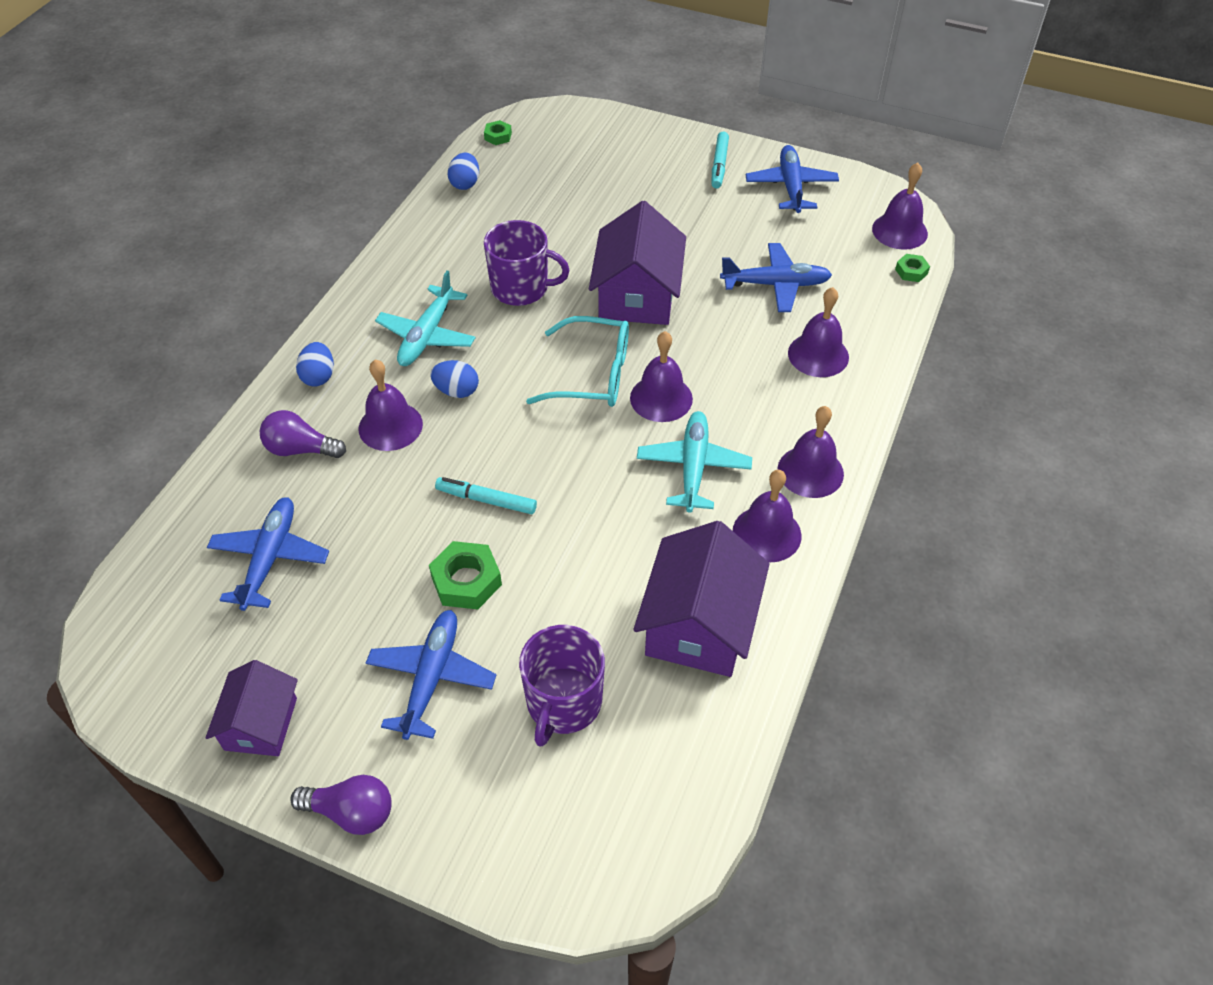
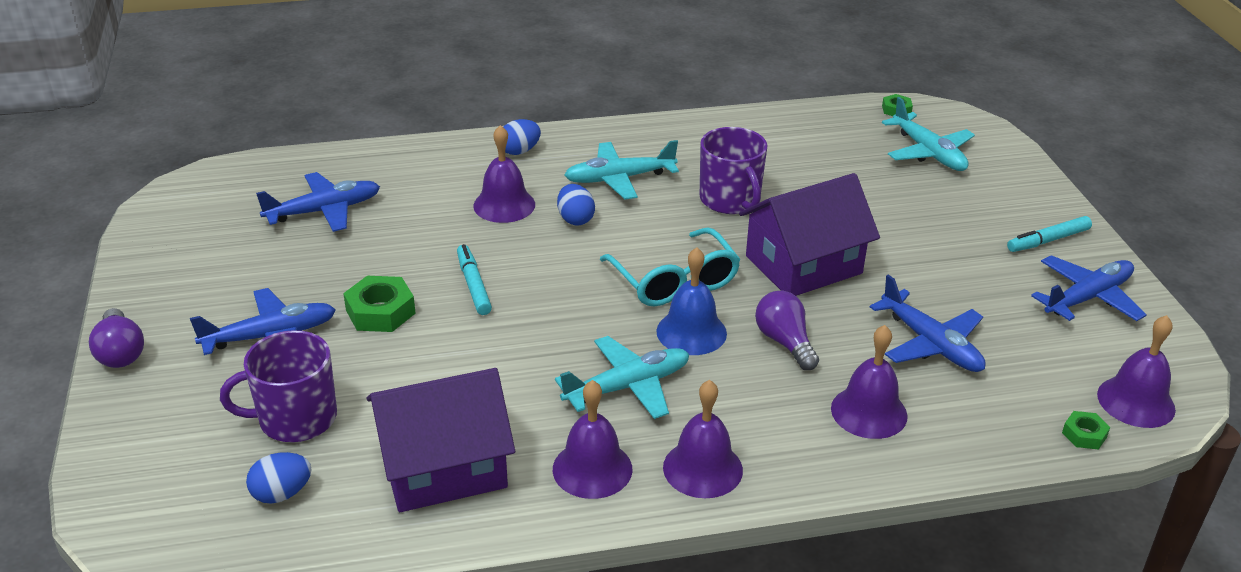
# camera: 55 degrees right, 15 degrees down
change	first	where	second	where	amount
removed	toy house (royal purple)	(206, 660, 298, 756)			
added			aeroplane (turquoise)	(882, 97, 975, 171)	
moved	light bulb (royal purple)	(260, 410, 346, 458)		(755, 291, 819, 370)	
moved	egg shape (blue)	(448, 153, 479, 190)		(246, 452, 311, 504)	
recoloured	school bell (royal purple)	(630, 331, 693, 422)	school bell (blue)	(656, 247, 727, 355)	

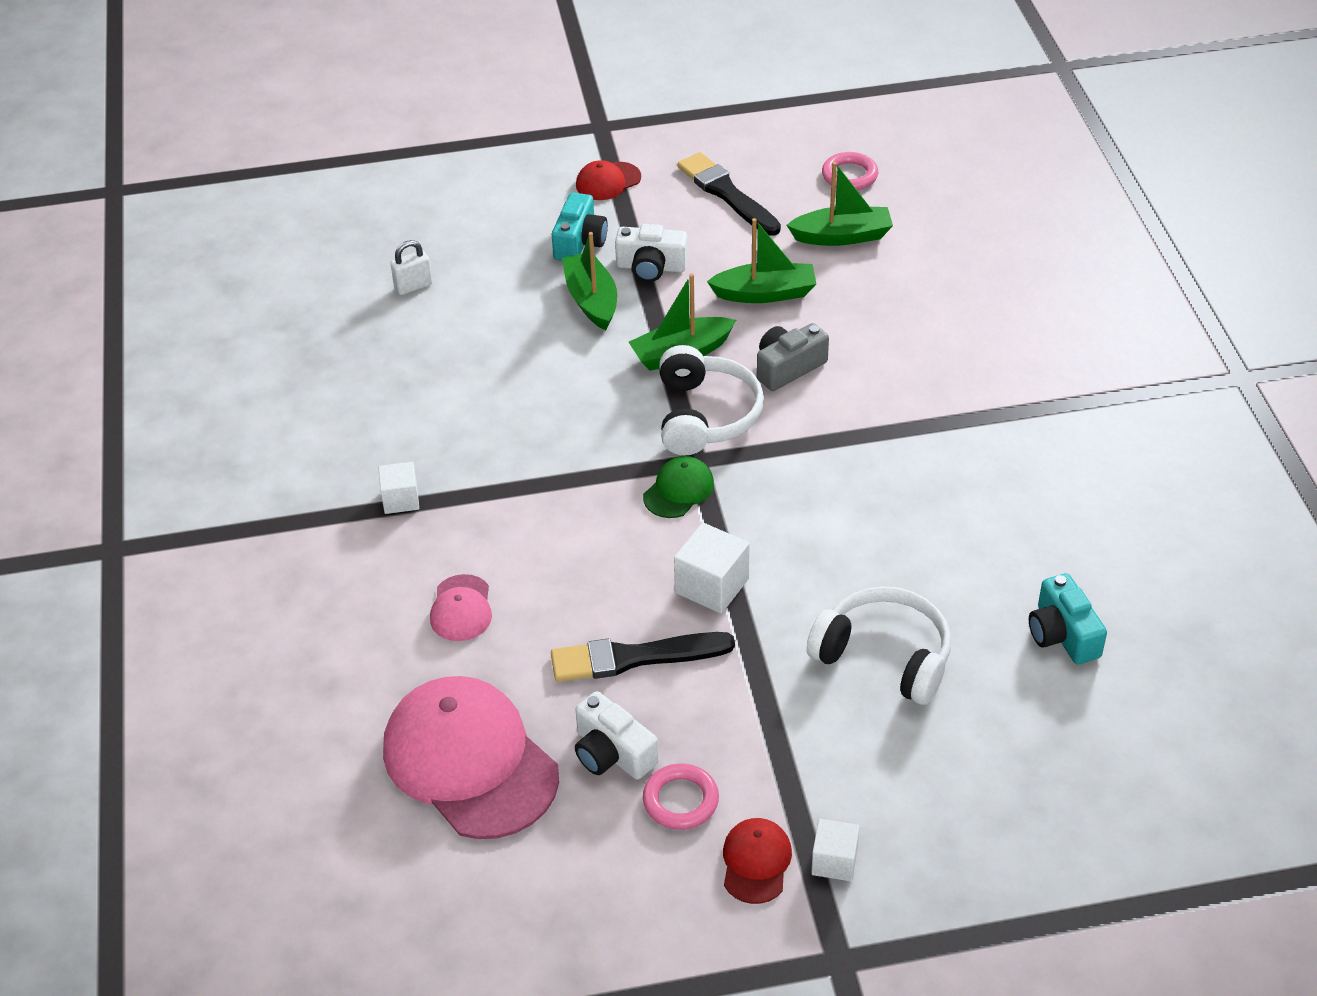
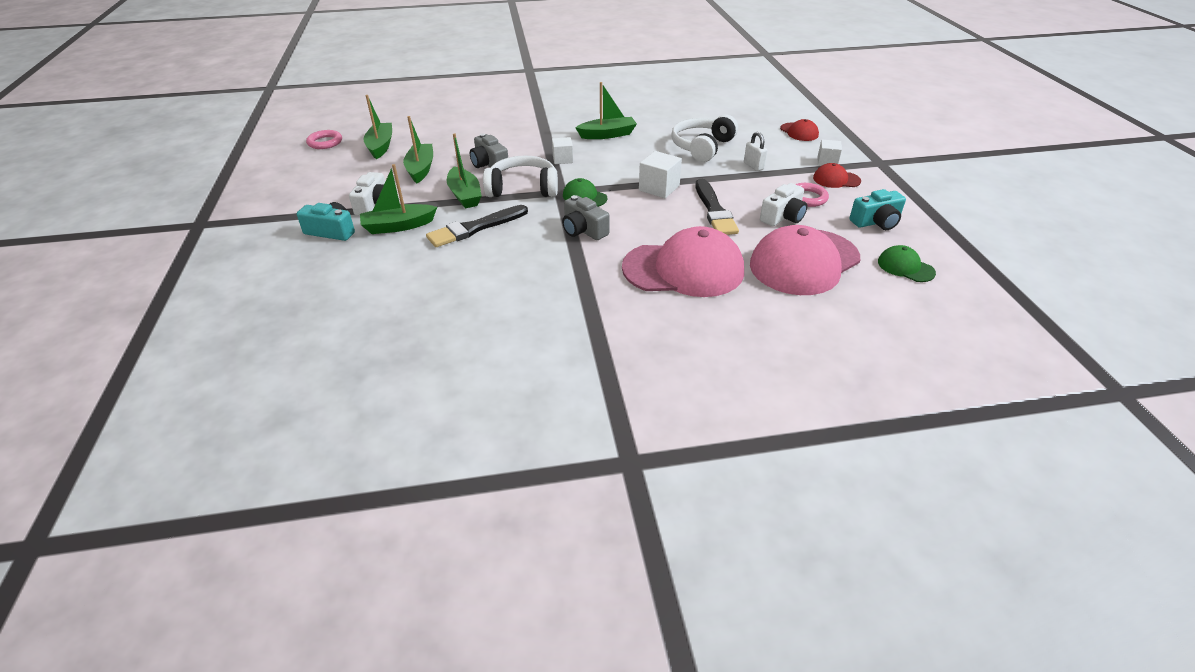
# camera: 90 degrees left, 5 degrees down
change	first	where	second	where	amount
added			camera (gray)	(562, 195, 610, 240)	
added			sailboat (emerald)	(575, 82, 637, 139)	
added			baseball cap (emerald)	(878, 245, 936, 282)	
moved	solid cube (pure white)	(378, 462, 419, 514)		(552, 137, 573, 164)	
moved	padlock (pure white)	(390, 240, 432, 295)		(744, 132, 767, 171)	
moved	baseball cap (crimson)	(576, 160, 641, 200)		(780, 119, 819, 141)	
moved	paintbrush (ebony)	(677, 152, 781, 236)		(426, 205, 528, 247)	
moved	camera (turquoise)	(1029, 573, 1107, 664)		(849, 189, 906, 230)	
resized	baseball cap (rosy)	(430, 574, 492, 641)		(622, 226, 744, 297)	x2.19

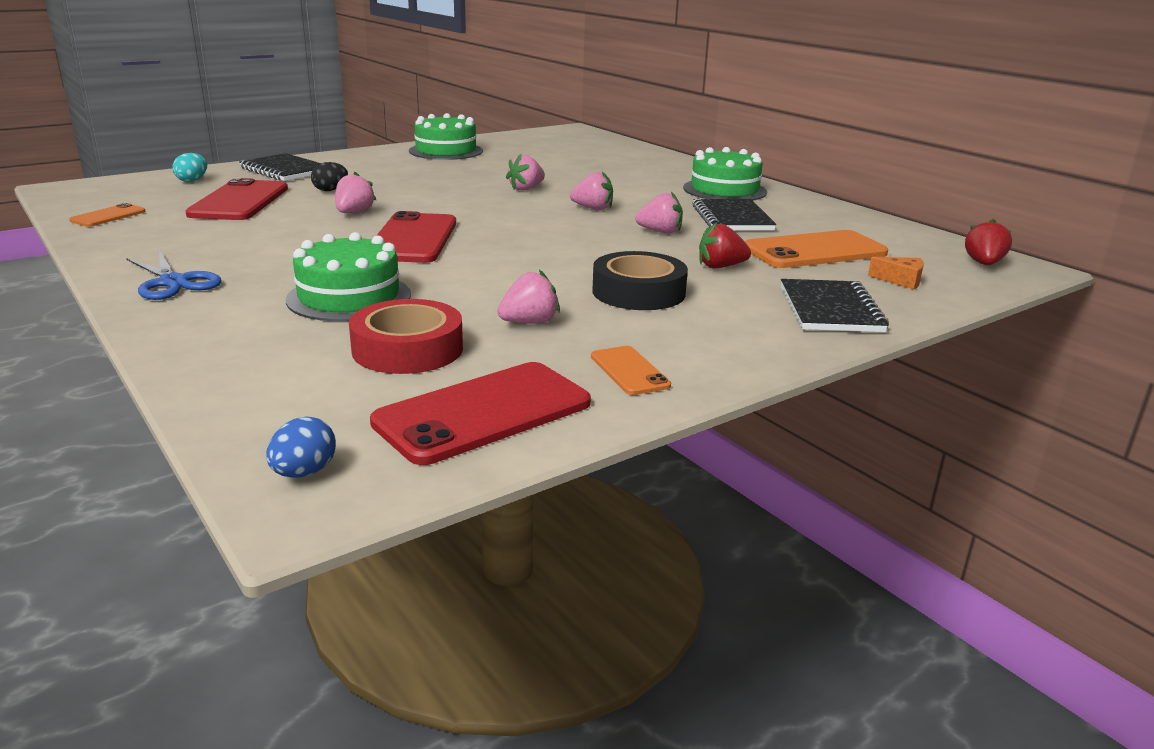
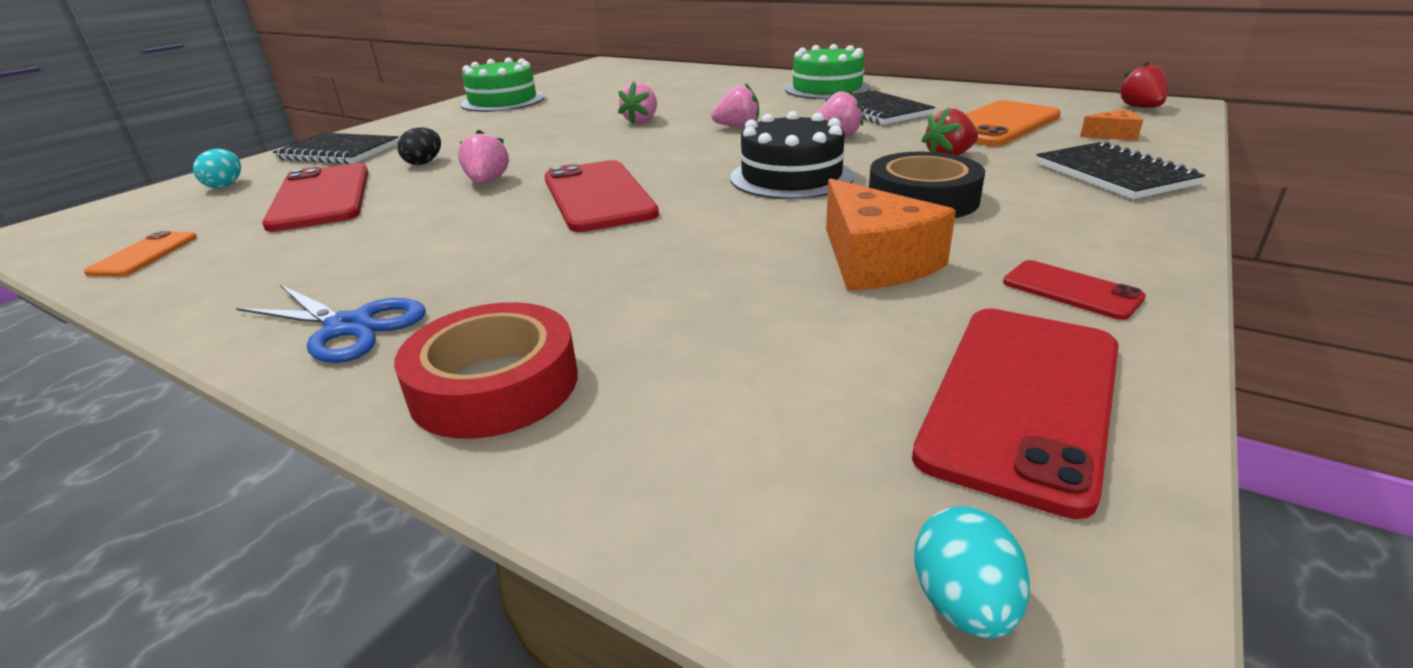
# camera: 20 degrees left, 5 degrees up
change	first	where	second	where	amount
removed	cake (emerald)	(286, 232, 411, 321)			
added			cake (ebony)	(730, 111, 854, 199)	
moved	sticky tape (crimson)	(349, 299, 463, 374)		(394, 302, 578, 439)	
replaced	berry (rosy)	(497, 270, 560, 324)	cheese wedge (orange)	(826, 178, 956, 291)	
recoloured	egg shape (blue)	(266, 417, 336, 478)	egg shape (turquoise)	(914, 506, 1030, 638)	
recoloured	smartphone (orange)	(591, 346, 671, 395)	smartphone (crimson)	(1003, 260, 1146, 320)	

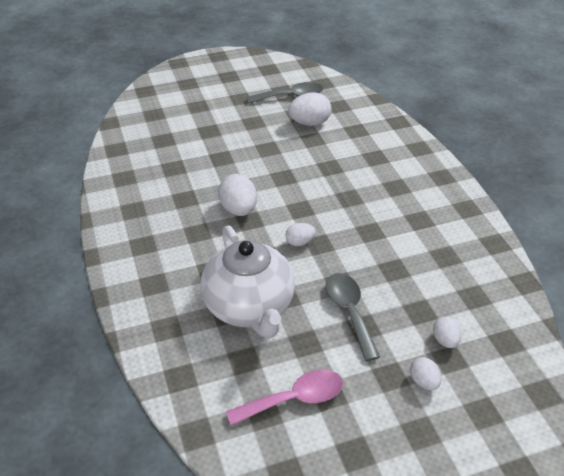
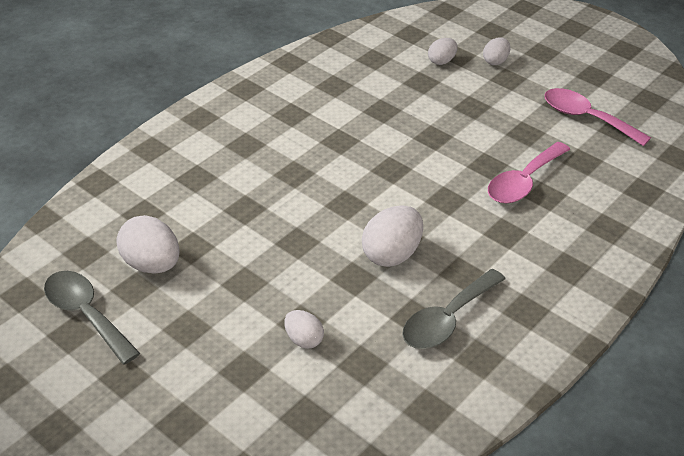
# camera: 120 degrees left, 0 degrees up
change	first	where	second	where	amount
moved	egg shape (pure white)	(285, 223, 316, 246)		(284, 310, 324, 349)	
moved	tablespoon (gray)	(326, 273, 380, 361)		(402, 269, 506, 349)	
replaced	china teapot (pure white)	(200, 225, 295, 339)	tablespoon (rosy)	(488, 142, 570, 203)	

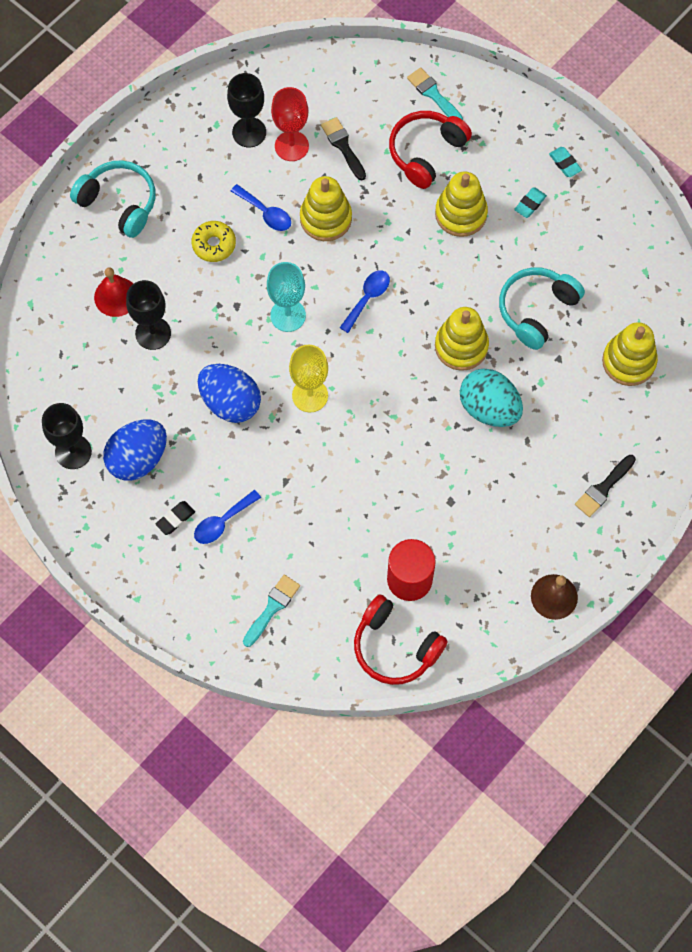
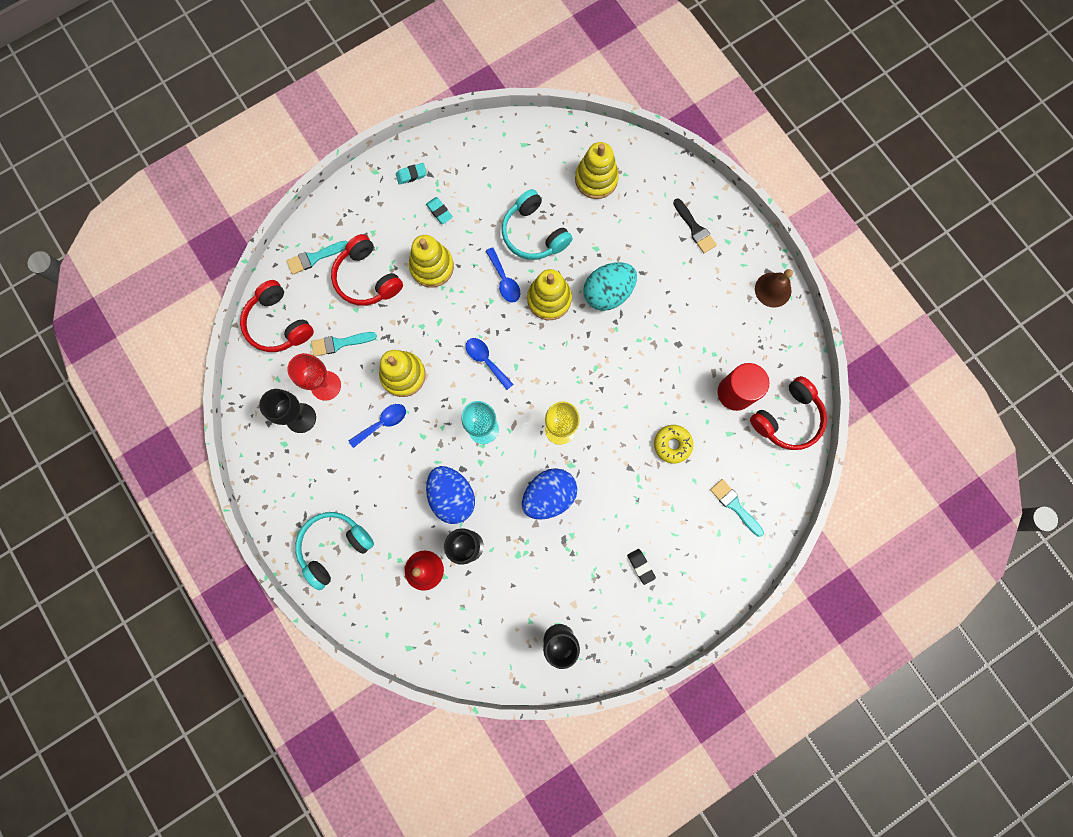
# camera: 75 degrees left, 10 degrees up
change	first	where	second	where	amount
added			over-ear headphones (crimson)	(240, 280, 314, 352)	
moved	egg shape (blue)	(103, 420, 167, 481)		(426, 466, 475, 524)	
moved	doughnut (golden)	(192, 221, 236, 262)		(654, 425, 693, 464)	
moved	tablespoon (blue)	(194, 490, 261, 544)		(486, 247, 520, 303)	
recoloured	paintbrush (ebony)	(321, 117, 366, 180)	paintbrush (turquoise)	(311, 332, 377, 357)	

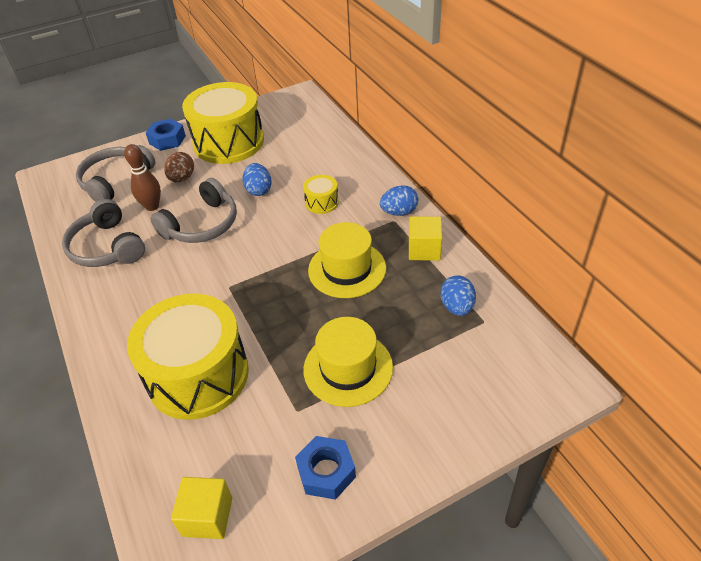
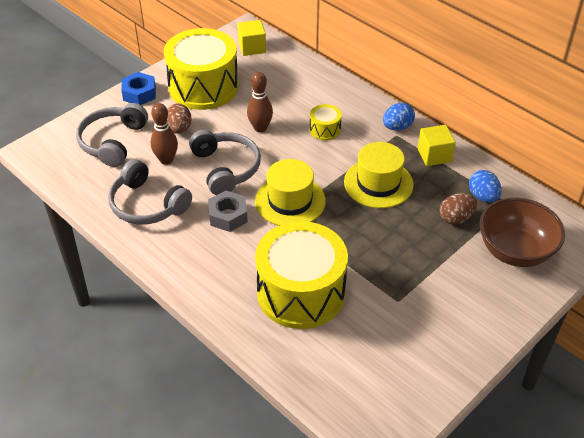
# camera: 20 degrees left, 0 degrees up
change	first	where	second	where	amount
removed	hex nut (blue)	(295, 436, 356, 500)			
added			hex nut (gray)	(208, 191, 248, 232)	
added			egg shape (dark brown)	(439, 193, 477, 225)	
added			deep dish (dark brown)	(480, 198, 565, 267)	
moved	solid cube (golden)	(171, 477, 232, 539)		(237, 20, 266, 56)	
moved	top hat (golden)	(303, 317, 393, 407)		(255, 159, 326, 226)	
replaced	egg shape (blue)	(243, 163, 271, 196)	skittle (dark brown)	(247, 72, 273, 133)	
turned	over-ear headphones (gray)	(151, 178, 237, 243)		(189, 130, 261, 195)	45 degrees counterclockwise

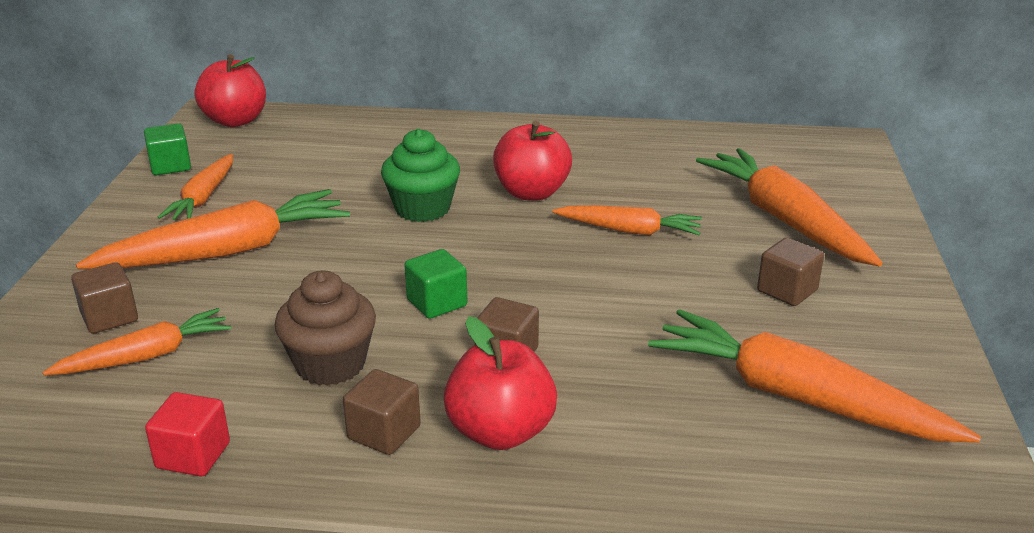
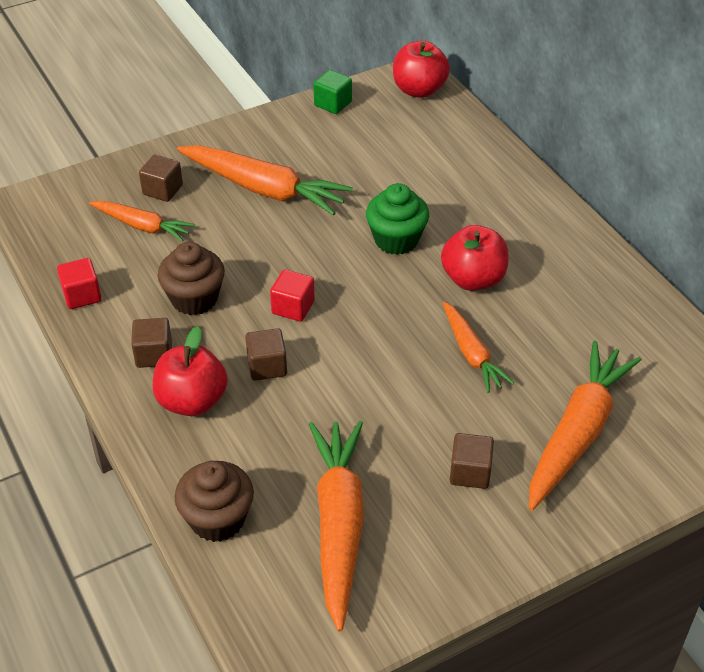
# camera: 55 degrees right, 15 degrees up
change	first	where	second	where	amount
removed	toy carrot (orange)	(157, 154, 233, 220)			
added			muffin (dark brown)	(175, 461, 254, 542)	
recoloured	solid cube (emerald)	(405, 249, 467, 319)	solid cube (crimson)	(270, 269, 315, 322)	

